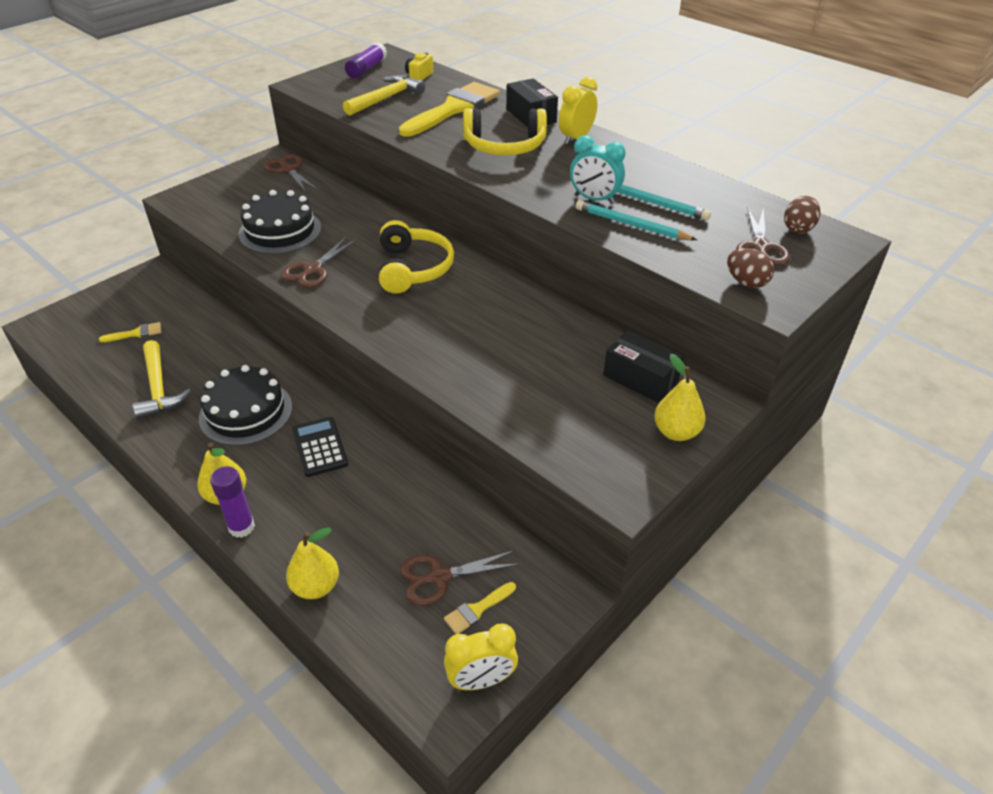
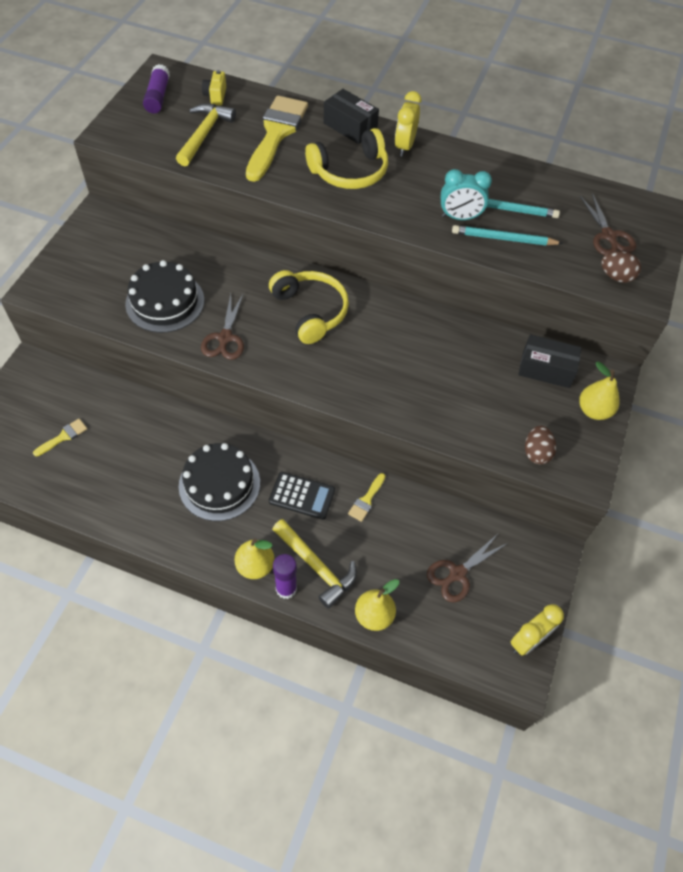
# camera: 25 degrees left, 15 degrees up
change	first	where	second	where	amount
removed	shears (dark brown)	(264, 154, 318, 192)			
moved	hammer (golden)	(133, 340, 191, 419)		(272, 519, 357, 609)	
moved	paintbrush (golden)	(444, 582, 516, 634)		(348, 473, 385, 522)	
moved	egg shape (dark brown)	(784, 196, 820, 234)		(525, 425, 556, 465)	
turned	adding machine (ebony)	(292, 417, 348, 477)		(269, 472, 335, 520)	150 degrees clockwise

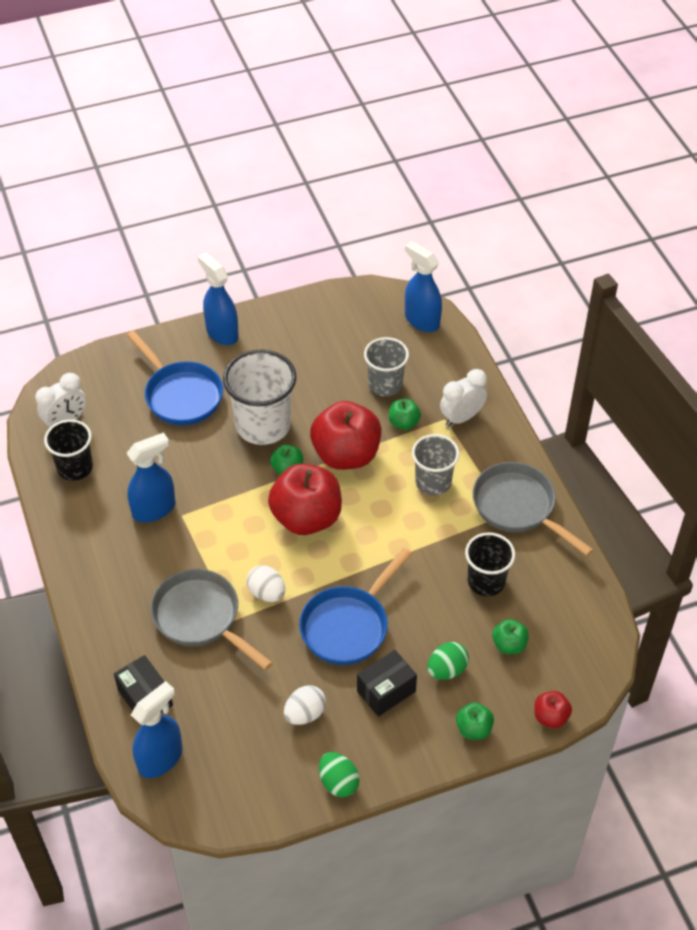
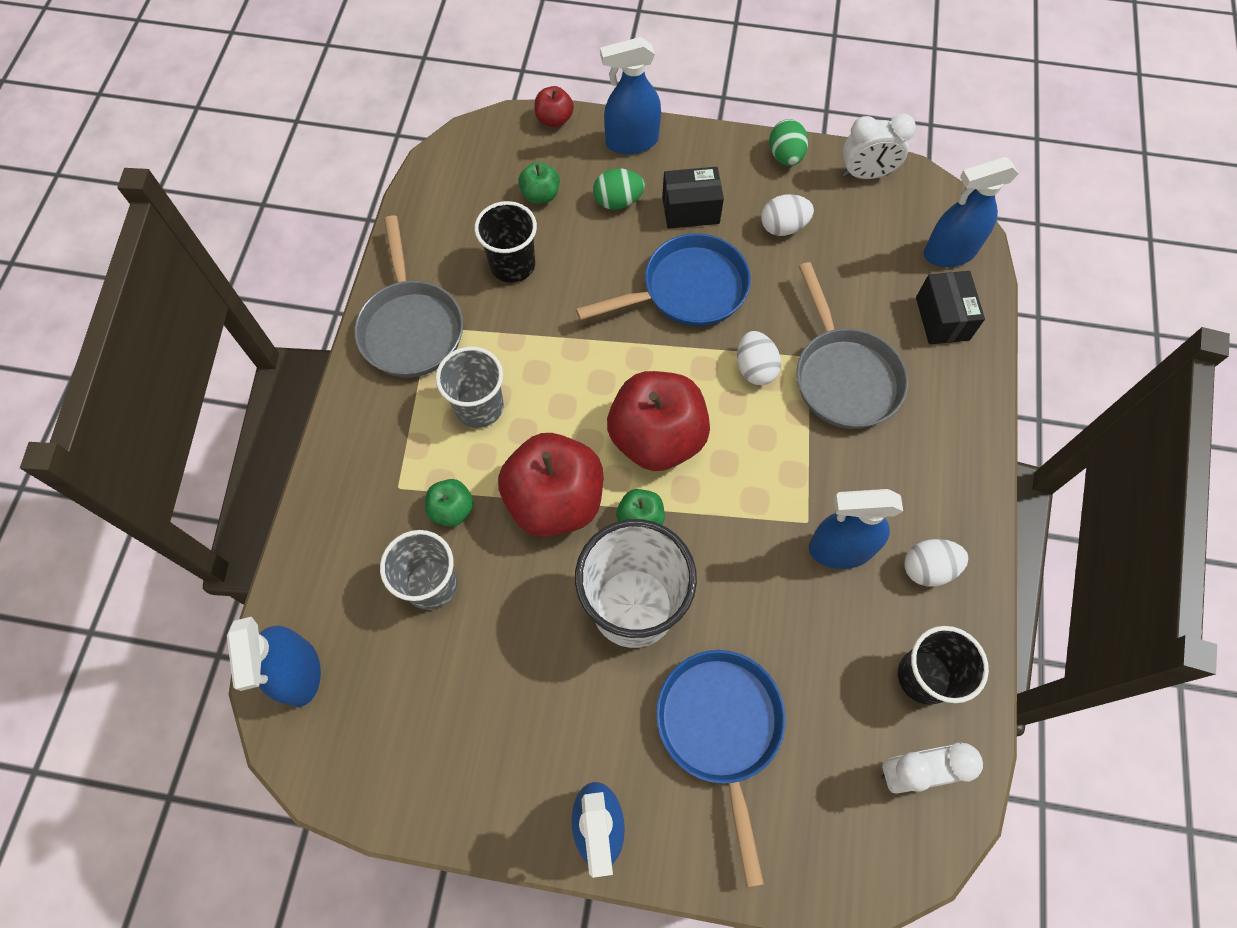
# camera: 150 degrees left, 15 degrees up
change	first	where	second	where	amount
added			egg shape (pure white)	(904, 539, 969, 587)	
moved	bedside clock (pure white)	(440, 369, 487, 427)		(842, 114, 916, 179)	
replaced	apple fruit (emerald)	(456, 702, 494, 740)	sprayer (blue)	(600, 37, 661, 154)	

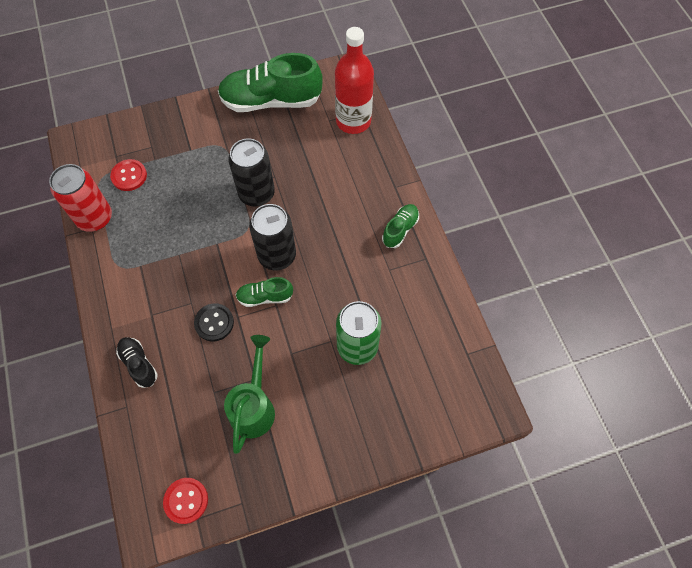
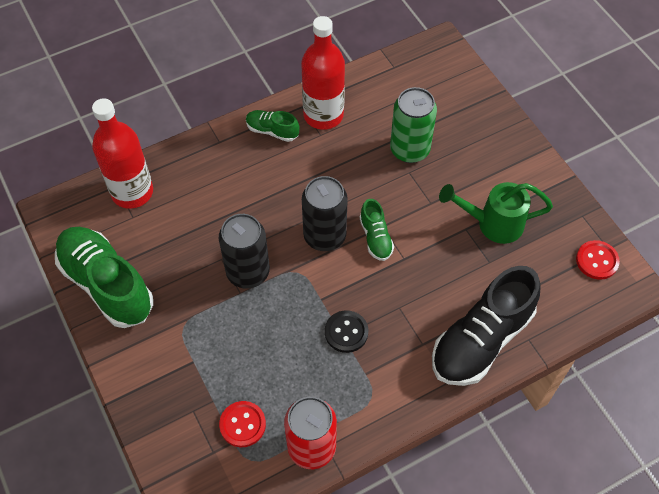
# camera: 100 degrees left, 5 degrees down
change	first	where	second	where	amount
added			drink bottle (crimson)	(301, 16, 345, 130)	
moved	button (ebony)	(194, 303, 234, 341)		(325, 310, 368, 353)	
turned	lace-up shoe (emerald)	(218, 53, 323, 112)		(55, 227, 153, 328)	150 degrees clockwise
resized	lace-up shoe (ebony)	(116, 337, 158, 388)		(432, 266, 541, 386)	x2.08

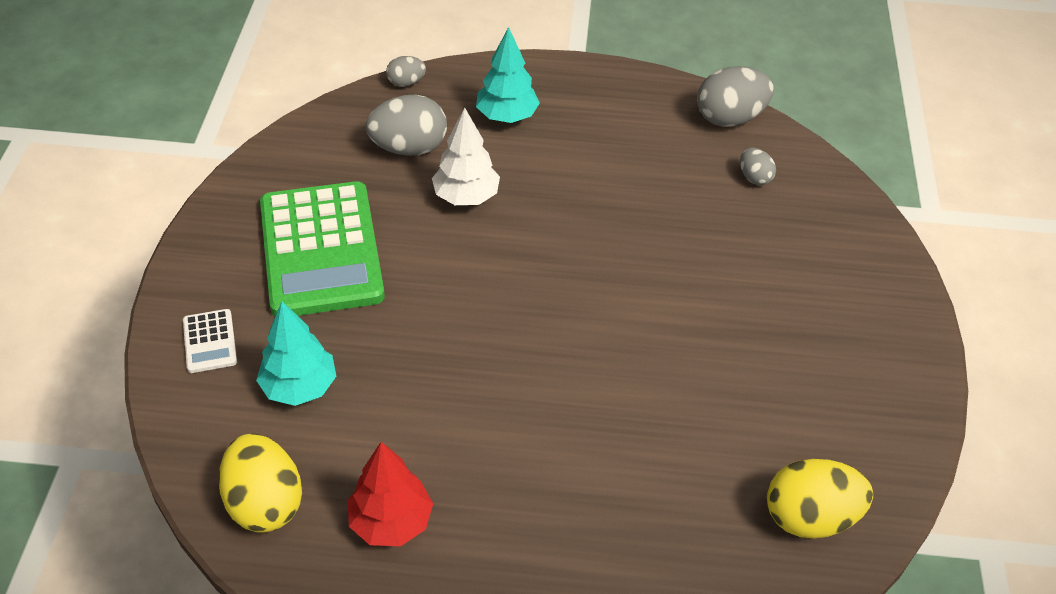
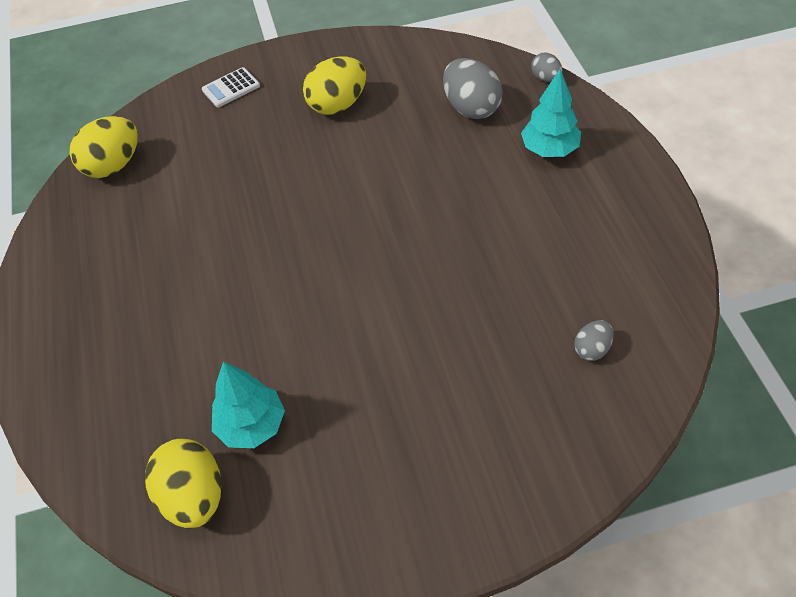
# camera: 75 degrees right, 5 degrees up
change	first	where	second	where	amount
removed	toy tree (crimson)	(347, 442, 433, 546)			
removed	toy tree (pure white)	(432, 108, 500, 205)			
removed	egg shape (gray)	(697, 66, 774, 127)			
moved	toy tree (turquoise)	(256, 301, 336, 406)		(212, 361, 285, 448)	
replaced	adding machine (emerald)	(260, 181, 385, 316)	egg shape (golden)	(303, 56, 366, 115)	

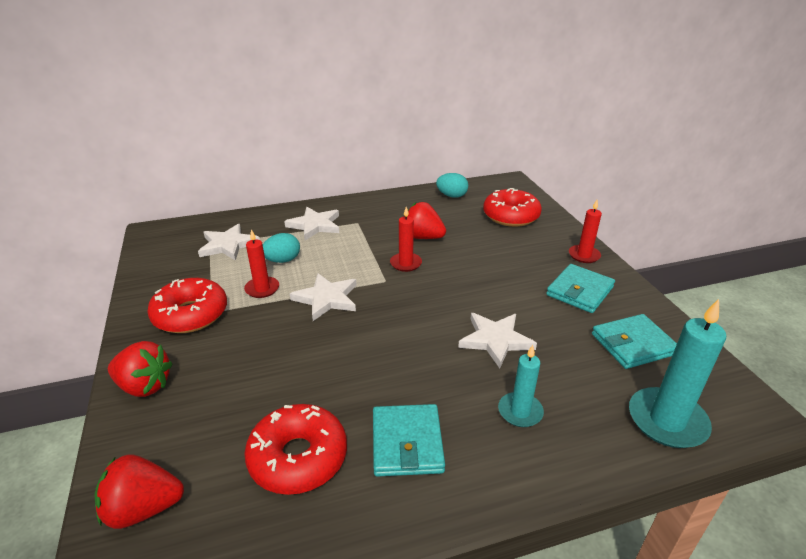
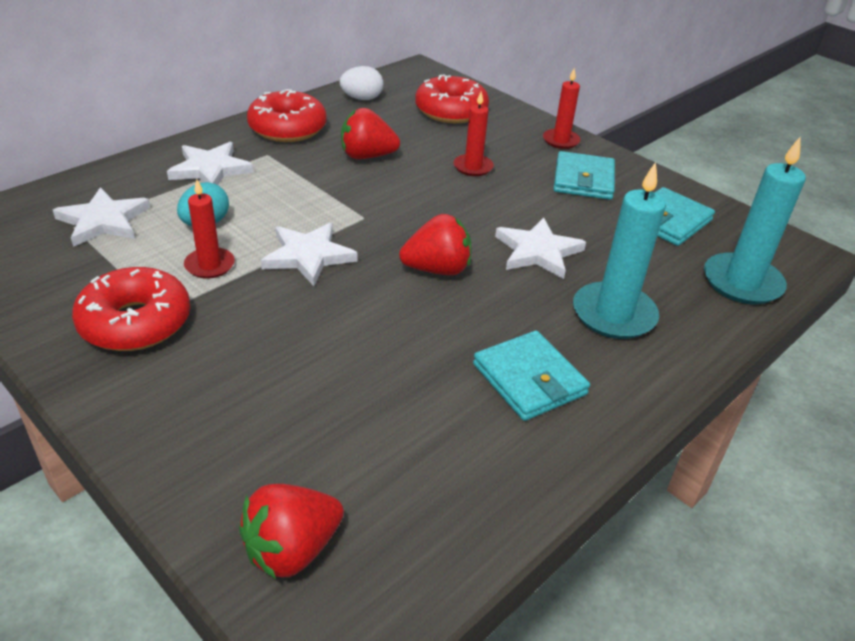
# camera: 30 degrees left, 5 degrees up
change	first	where	second	where	amount
moved	berry (crimson)	(108, 341, 173, 397)		(399, 214, 471, 275)	
moved	doughnut (crimson)	(244, 404, 347, 495)		(247, 89, 327, 142)	
moved	candle (crimson)	(390, 207, 422, 272)		(453, 92, 494, 176)	
recoloured	egg shape (turquoise)	(436, 173, 468, 198)	egg shape (pure white)	(340, 66, 383, 100)	
resized	candle (turquoise)	(498, 345, 544, 427)		(573, 162, 666, 339)	x1.67

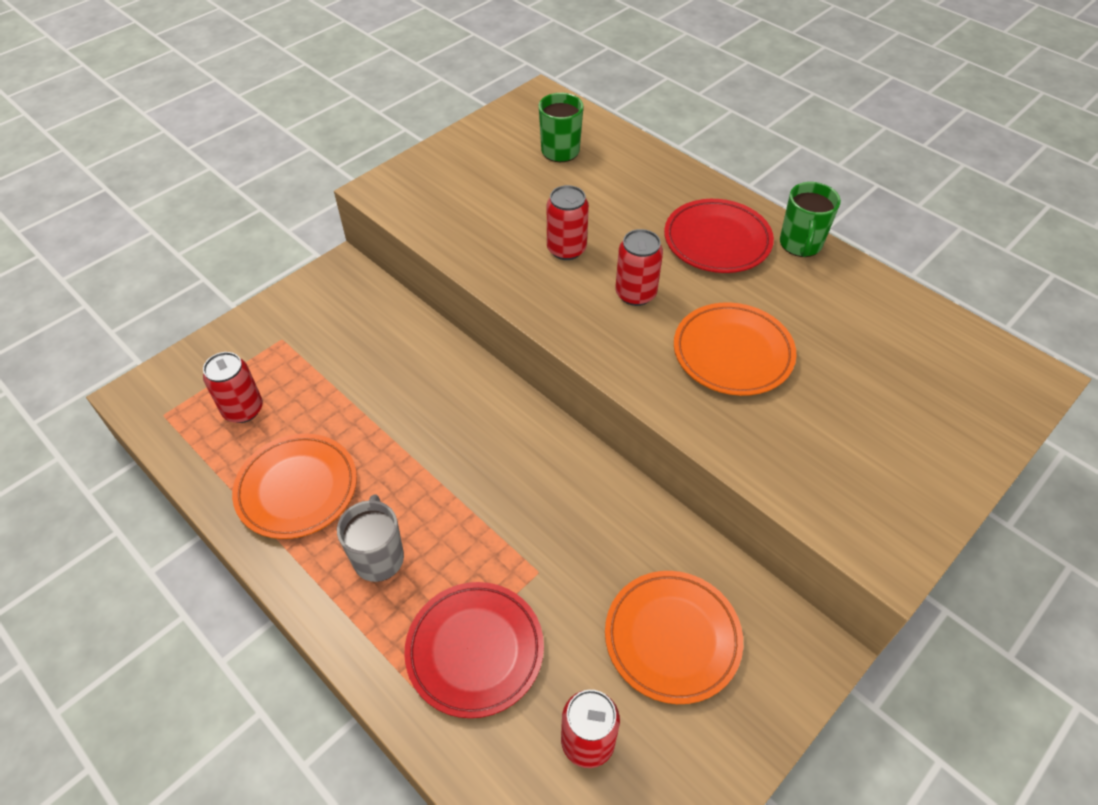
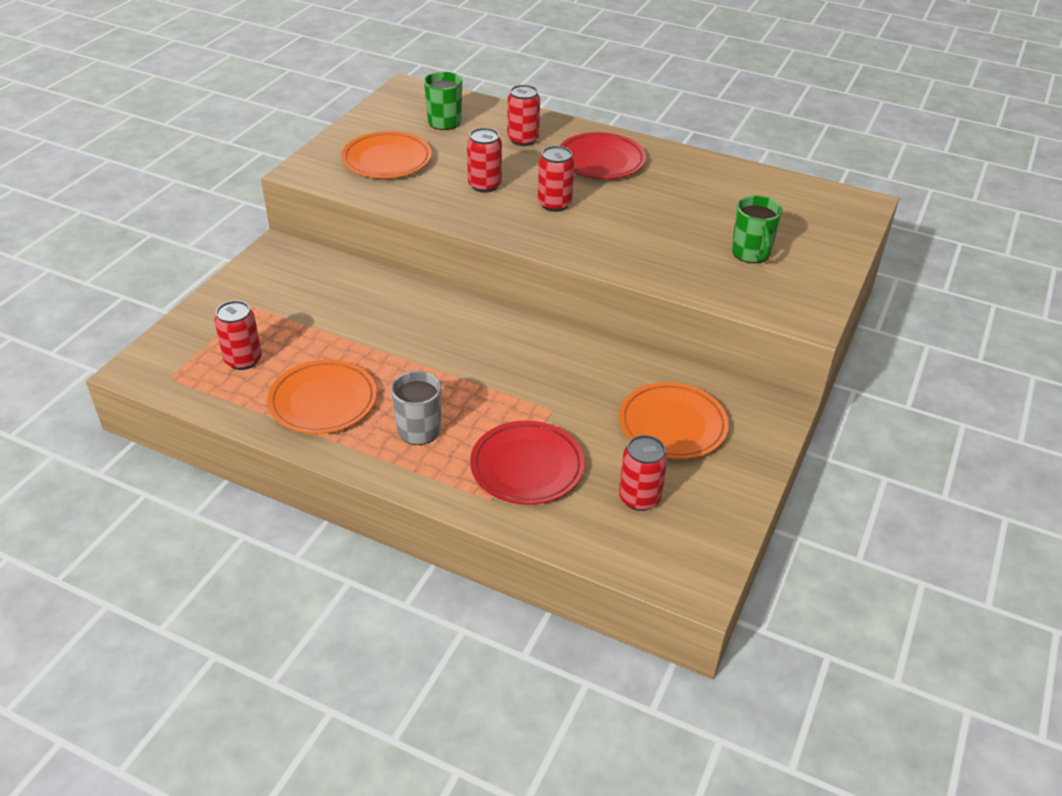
# camera: 20 degrees left, 10 degrees down
change	first	where	second	where	amount
added			soda can (crimson)	(507, 85, 540, 146)	
moved	dinner plate (orange)	(674, 302, 797, 396)		(341, 131, 432, 178)	
moved	mug (emerald)	(780, 182, 841, 257)		(731, 195, 782, 263)	

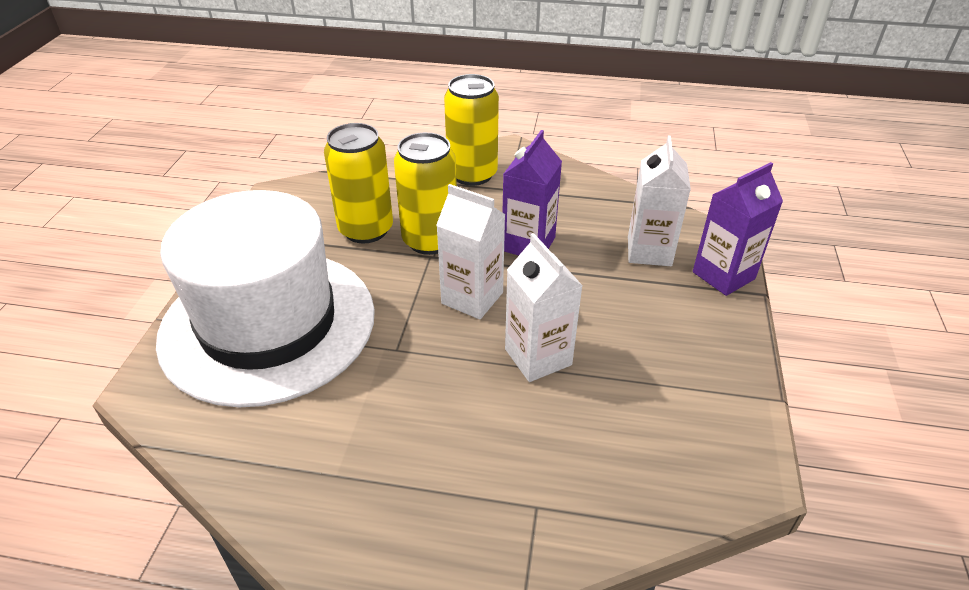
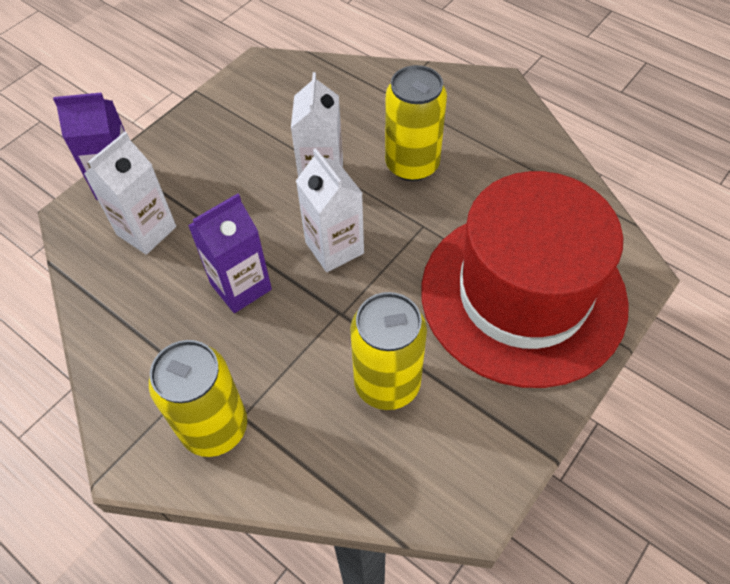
# camera: 150 degrees left, 15 degrees up
change	first	where	second	where	amount
moved	soda can (golden)	(394, 132, 457, 255)		(385, 65, 447, 181)	
recoloured	top hat (pure white)	(156, 190, 375, 408)	top hat (crimson)	(421, 171, 629, 388)	

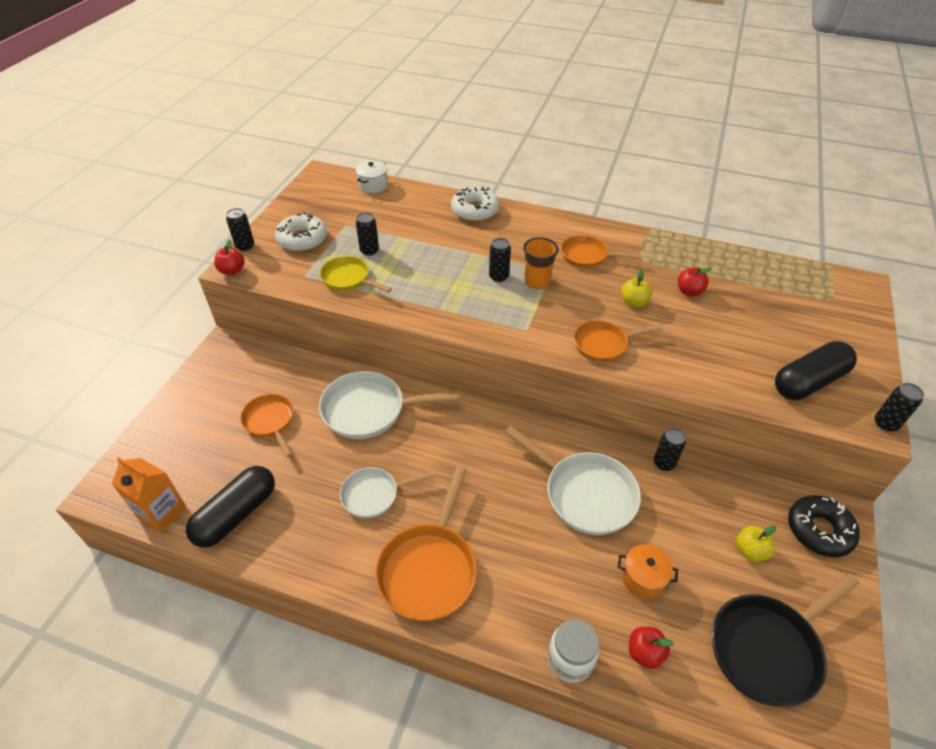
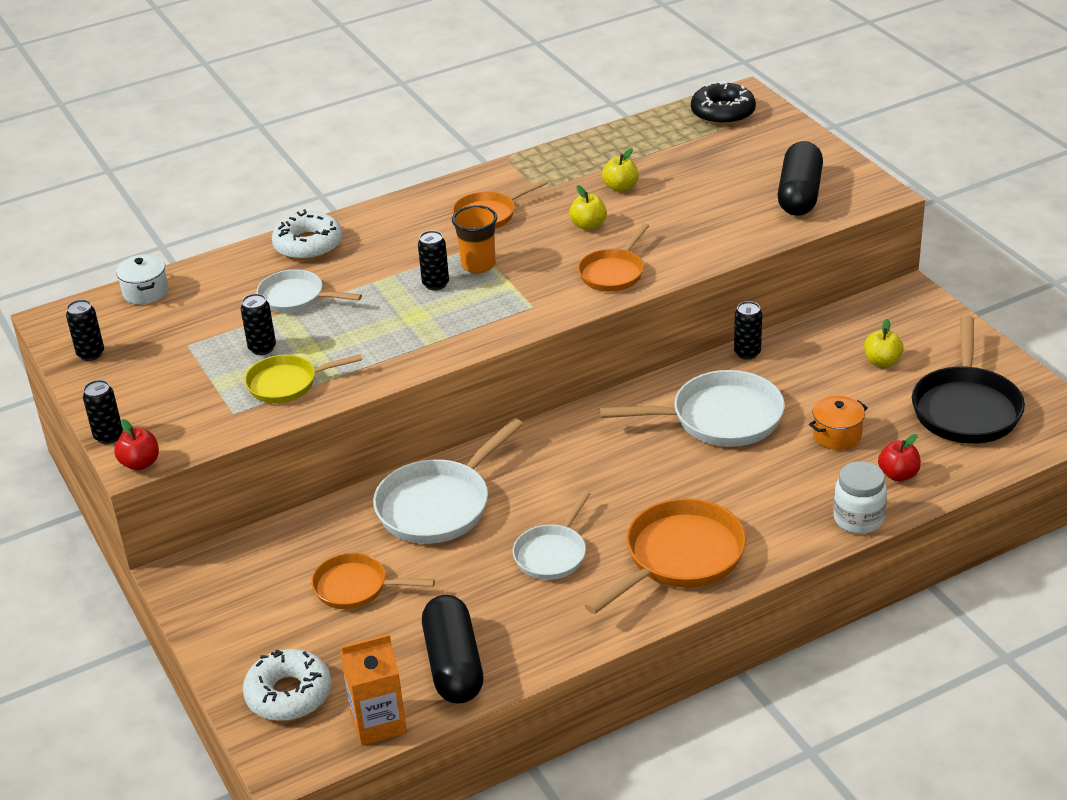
# camera: 45 degrees left, 10 degrees down
change	first	where	second	where	amount
added			pan (pure white)	(257, 269, 362, 313)	
moved	doughnut (pure white)	(275, 212, 327, 252)		(243, 649, 331, 721)	
moved	doughnut (ebony)	(788, 495, 860, 557)		(691, 81, 756, 125)	
moved	soda can (ebony)	(875, 383, 924, 432)		(66, 300, 104, 361)	
recoloured	apple fruit (crimson)	(678, 267, 712, 297)	apple fruit (golden)	(602, 148, 638, 192)	
turned	pan (orange)	(375, 467, 477, 621)		(585, 498, 746, 614)	105 degrees counterclockwise

